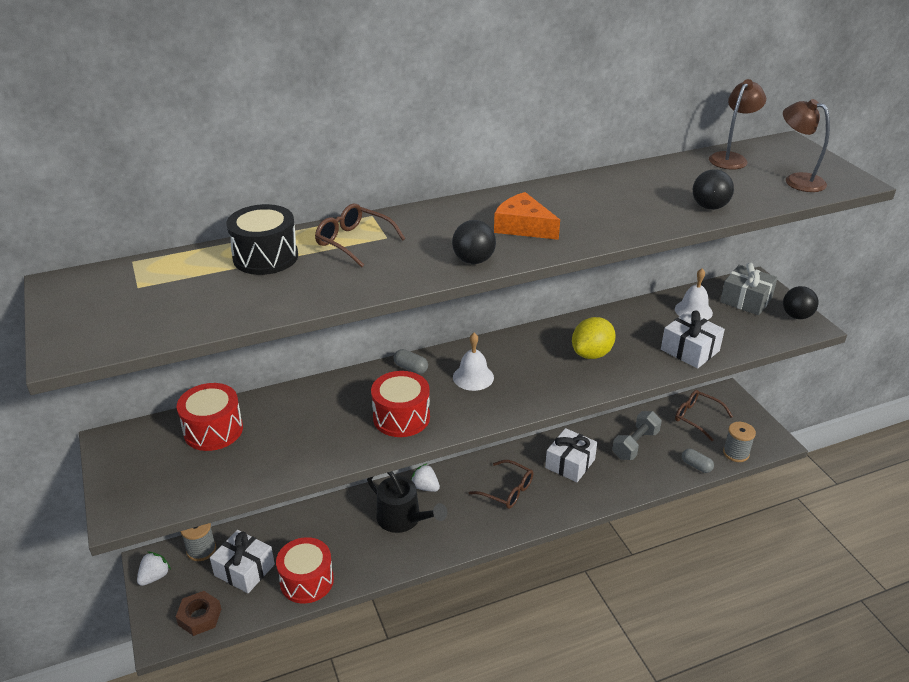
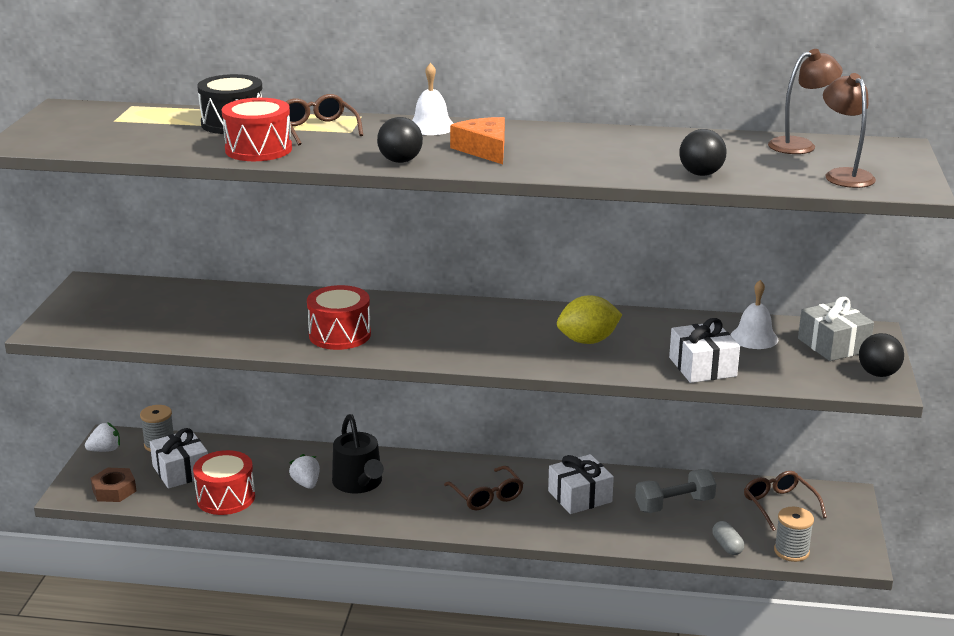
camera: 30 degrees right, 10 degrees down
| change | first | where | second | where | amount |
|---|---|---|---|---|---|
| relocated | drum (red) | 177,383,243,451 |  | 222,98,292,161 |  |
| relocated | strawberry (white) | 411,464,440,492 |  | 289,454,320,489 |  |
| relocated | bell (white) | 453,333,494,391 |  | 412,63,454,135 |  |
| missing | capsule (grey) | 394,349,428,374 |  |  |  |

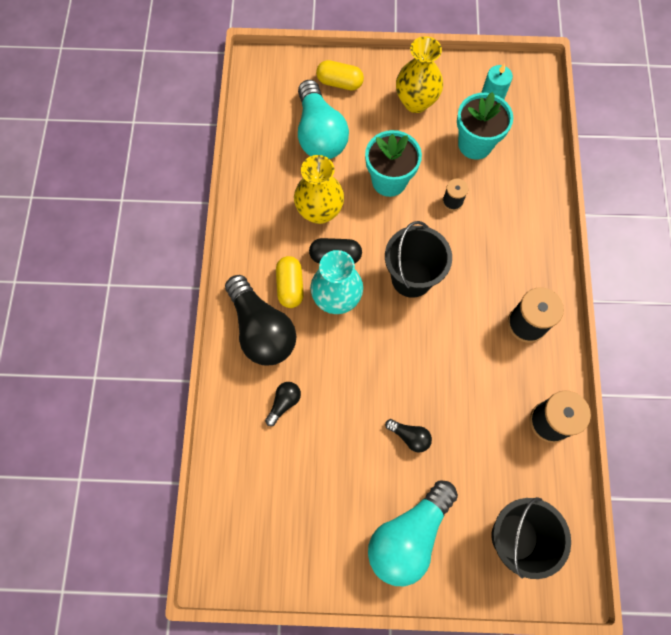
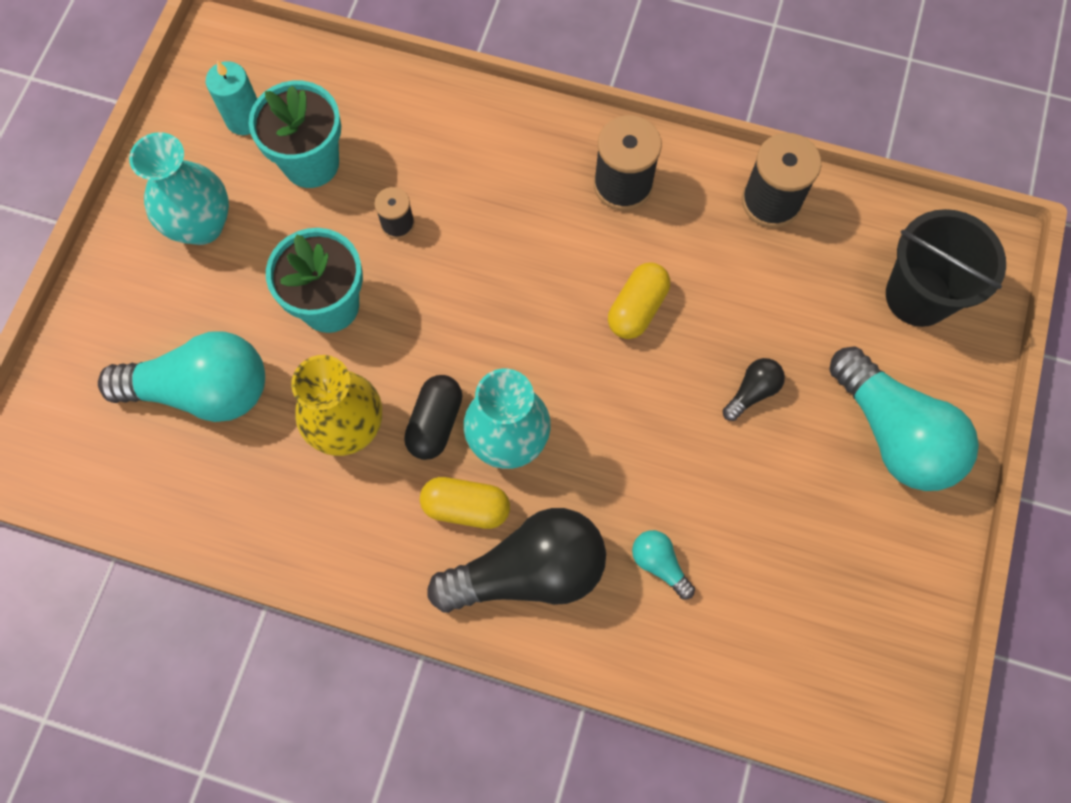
camera: 75 degrees left, 0 degrees up
| change | first | where | second | where | amount |
|---|---|---|---|---|---|
| colour | vase (yellow) | 396,36,443,113 | vase (turquoise) | 129,132,229,245 |  |
| relocated | capsule (yellow) | 316,60,364,90 |  | 608,262,670,339 |  |
| colour | light bulb (black) | 265,382,301,426 | light bulb (turquoise) | 632,530,695,599 |  |
| missing | bucket (black) | 385,221,452,298 |  |  |  |

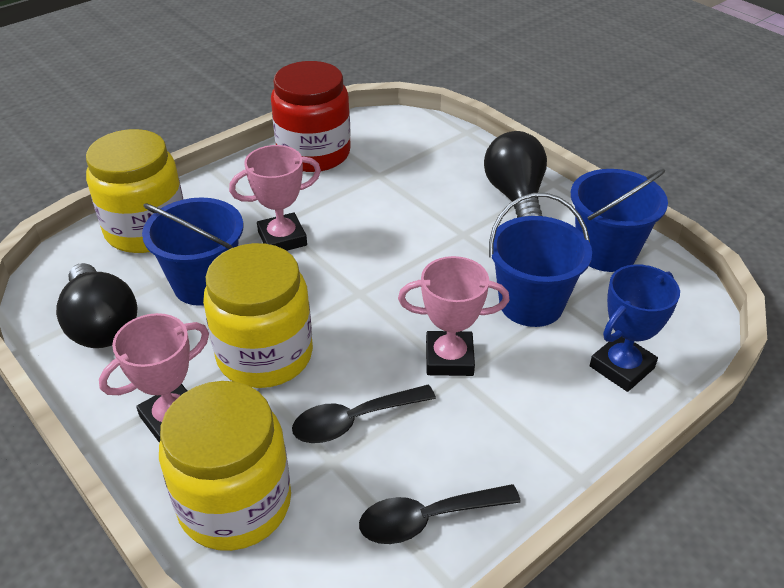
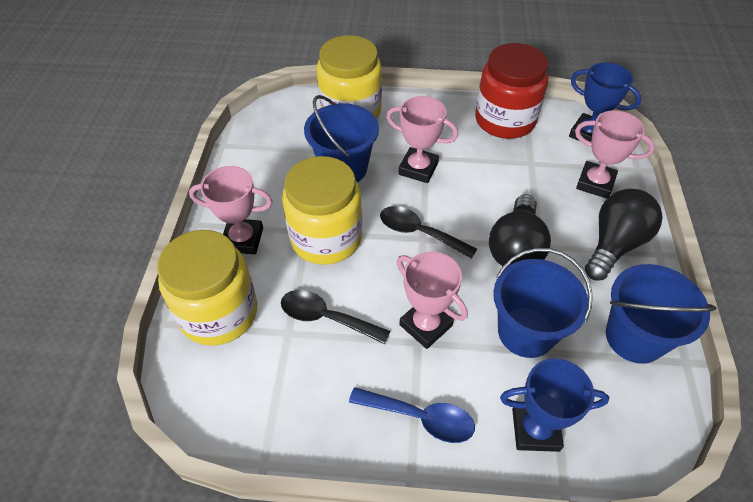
camera: 45 degrees right, 10 degrees up
| change | first | where | second | where | amount |
|---|---|---|---|---|---|
| appeared |  |  | spoon (blue) | 349,387,475,443 |  |
| relocated | spoon (black) | 359,484,521,544 |  | 380,206,477,259 |  |
| relocated | light bulb (black) | 56,263,137,348 |  | 489,194,551,266 |  |
| appeared |  |  | trophy (blue) | 569,62,641,142 |  |
| appeared |  |  | trophy (pink) | 575,110,655,199 |  |

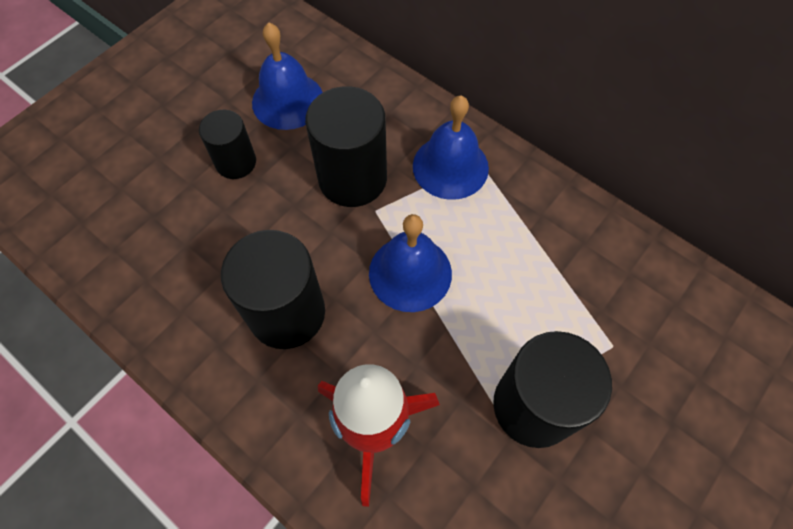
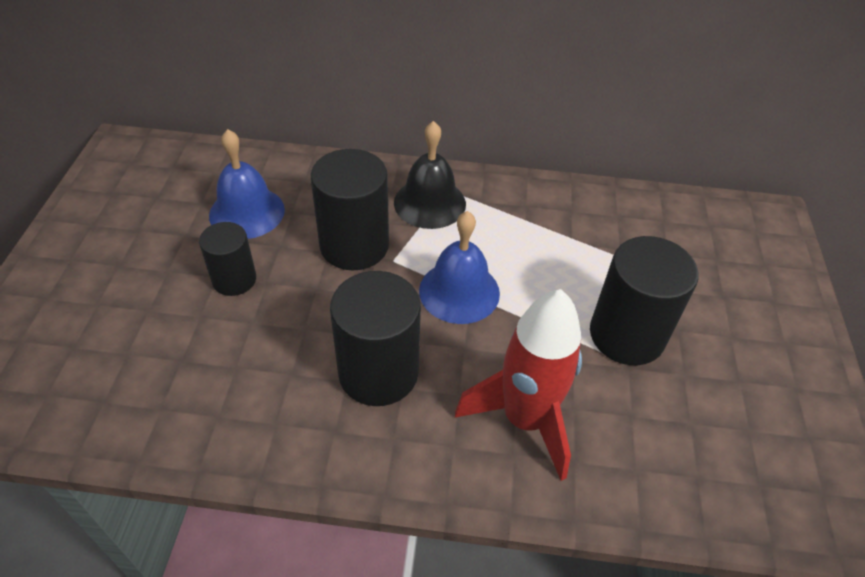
camera: 35 degrees left, 15 degrees down
| change | first | where | second | where | amount |
|---|---|---|---|---|---|
| colour | bell (blue) | 413,96,489,200 | bell (black) | 394,121,466,229 |  |

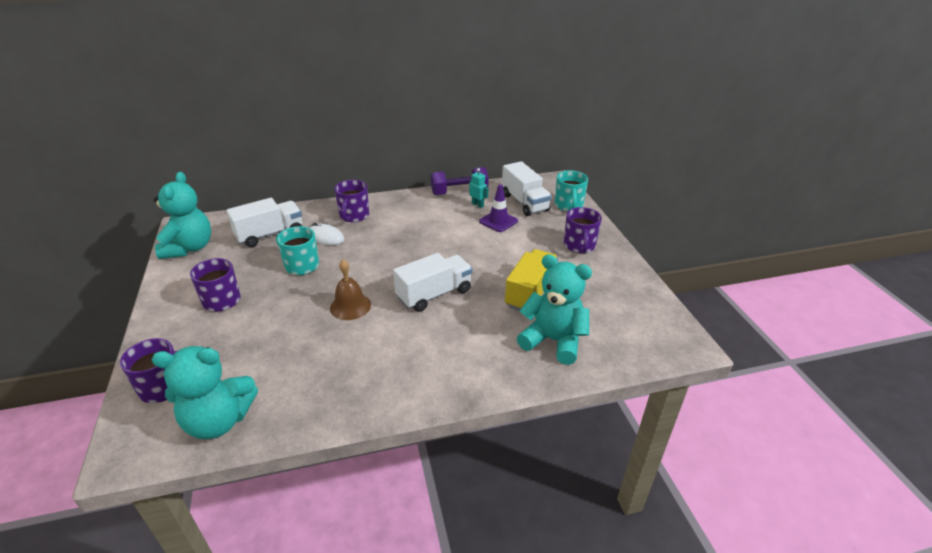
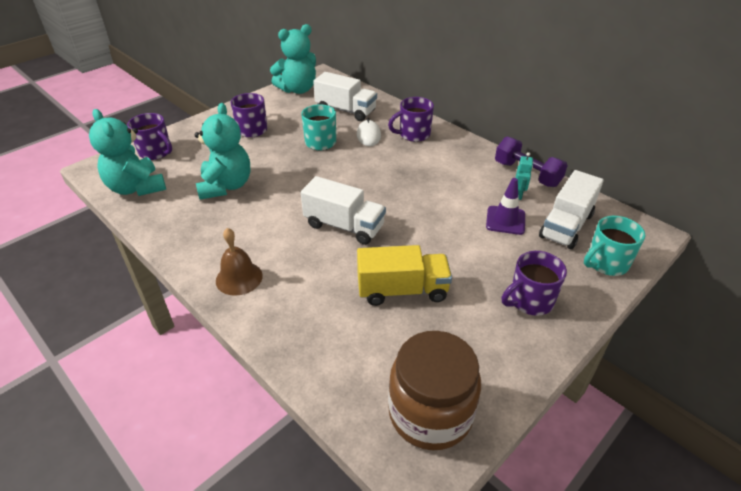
camera: 60 degrees right, 5 degrees up
| change | first | where | second | where | amount |
|---|---|---|---|---|---|
| relocated | teddy bear (turquoise) | 517,254,592,365 |  | 195,103,250,199 |  |
| relocated | bell (brown) | 330,259,371,320 |  | 216,228,263,296 |  |
| appeared |  |  | jar (brown) | 388,331,481,450 |  |

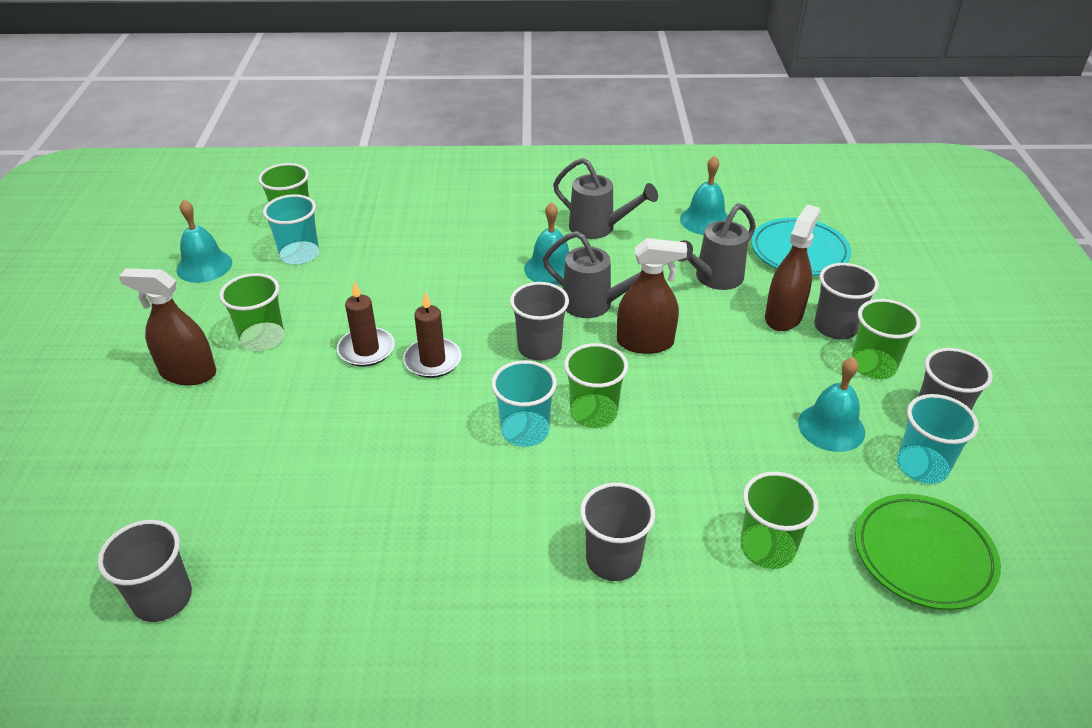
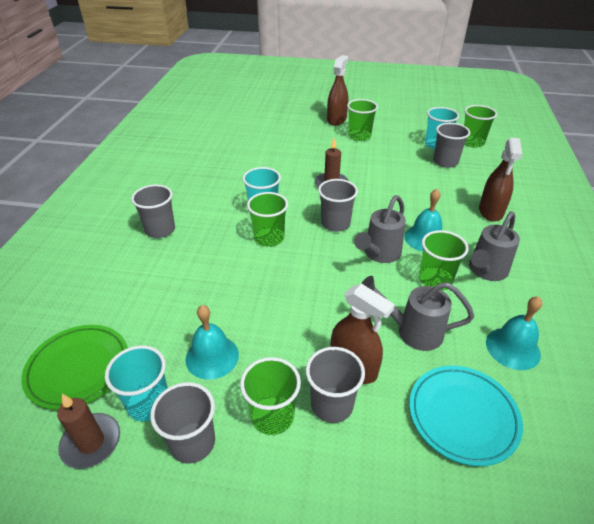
camera: 100 degrees right, 0 degrees up
| change | first | where | second | where | amount |
|---|---|---|---|---|---|
| relocated | candle (brown) | 337,281,395,367 |  | 57,394,120,469 |  |
| spun | watering can (grey) | 678,203,756,290 |  | 361,276,474,351 | 45 degrees counterclockwise |
| relocated | cup (green) | 740,472,819,569 |  | 419,230,469,290 |  |
| relocated | cup (grey) | 97,520,192,622 |  | 433,123,470,168 |  |
| relocated | spray bottle (brown) | 617,238,687,354 |  | 479,138,522,222 |  |
| missing | bell (turquoise) | 177,199,232,283 |  |  |  |

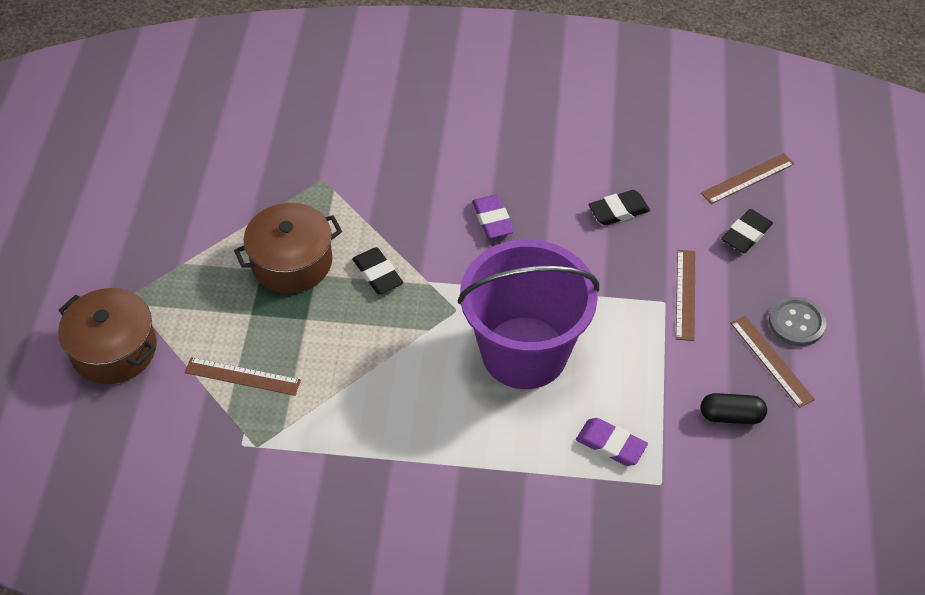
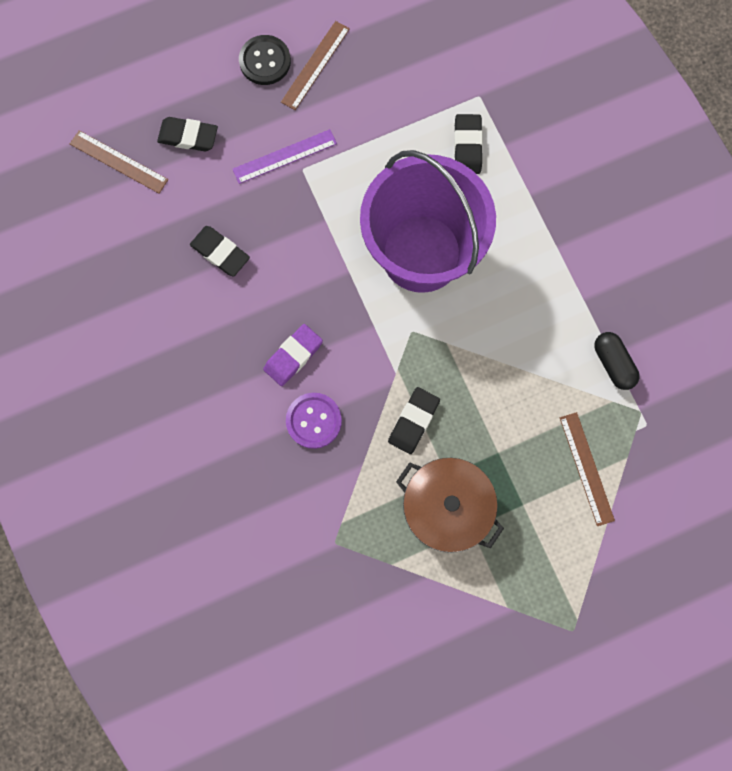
camera: 120 degrees left, 25 degrees up
| change | first | where | second | where | amount |
|---|---|---|---|---|---|
| colour | ruler (brown) | 676,250,695,341 | ruler (purple) | 233,129,337,184 |  |
| colour | button (grey) | 769,297,827,346 | button (black) | 239,35,291,85 |  |
| appeared |  |  | button (purple) | 286,393,342,449 |  |
| colour | eraser (purple) | 576,418,648,466 | eraser (black) | 454,114,483,174 |  |
| relocated | capsule (black) | 701,393,767,424 |  | 594,332,639,390 |  |
| missing | pot (brown) | 58,288,157,384 |  |  |  |

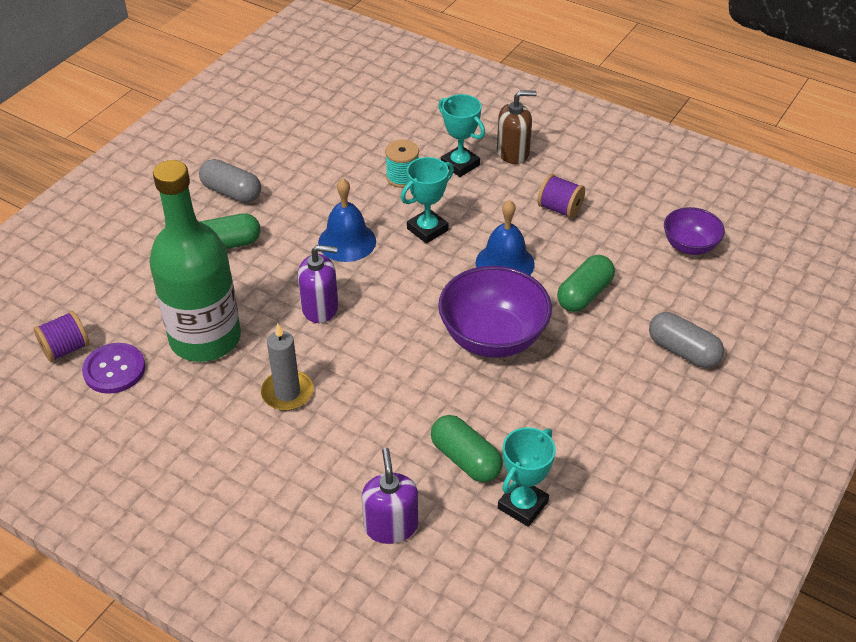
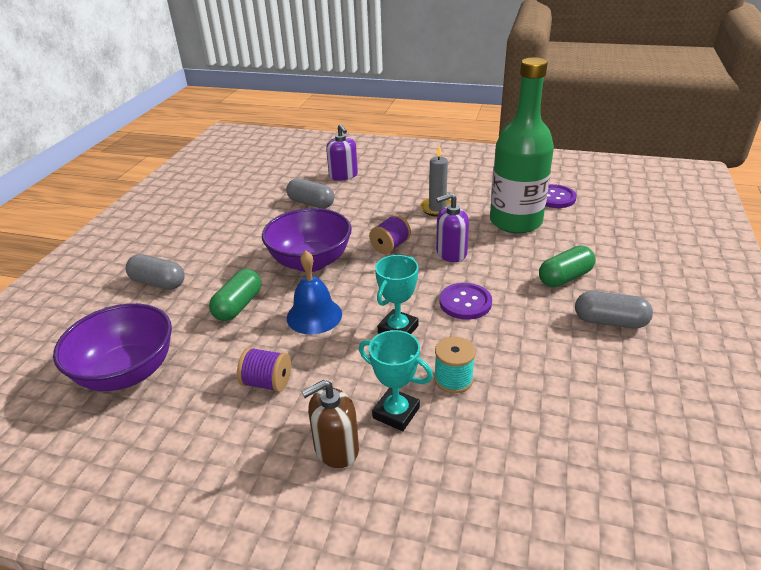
camera: 165 degrees right, 10 degrees down
| change | first | where | second | where | amount |
|---|---|---|---|---|---|
| size | bowl (purple) | 664,207,725,255 |  | 53,303,172,391 | x1.72 |
| colour | capsule (green) | 431,415,503,482 | capsule (grey) | 286,178,334,208 |  |
| relocated | spool (purple) | 34,311,89,362 |  | 369,215,411,254 |  |
| exchanged | bell (blue) | 318,178,376,262 | button (purple) | 440,283,492,320 |  |
| missing | trophy (turquoise) | 498,427,555,527 |  |  |  |

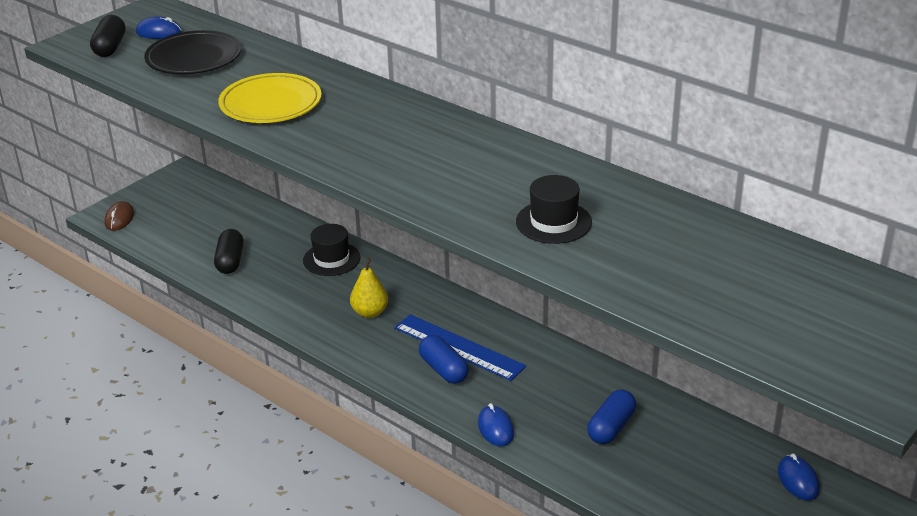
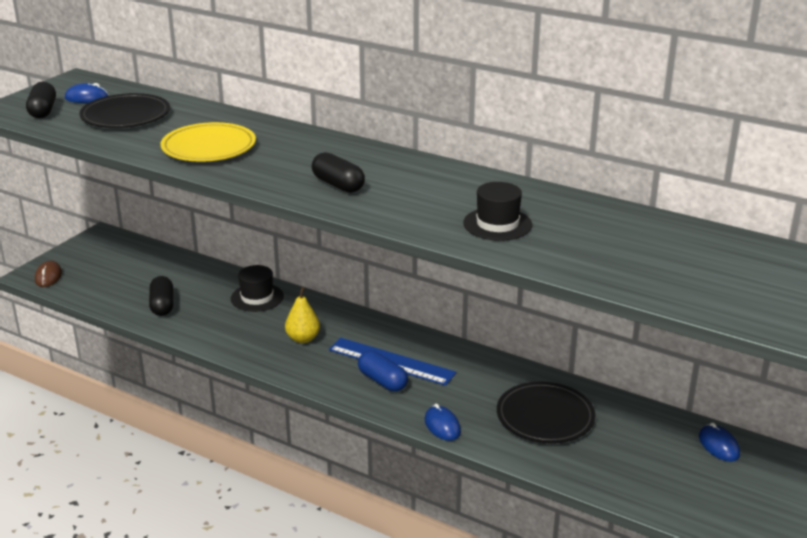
camera: 10 degrees left, 5 degrees down
| change | first | where | second | where | amount |
|---|---|---|---|---|---|
| appeared |  |  | capsule (black) | 312,152,365,193 |  |
| exchanged | capsule (blue) | 587,389,636,444 | plate (black) | 497,381,596,443 |  |

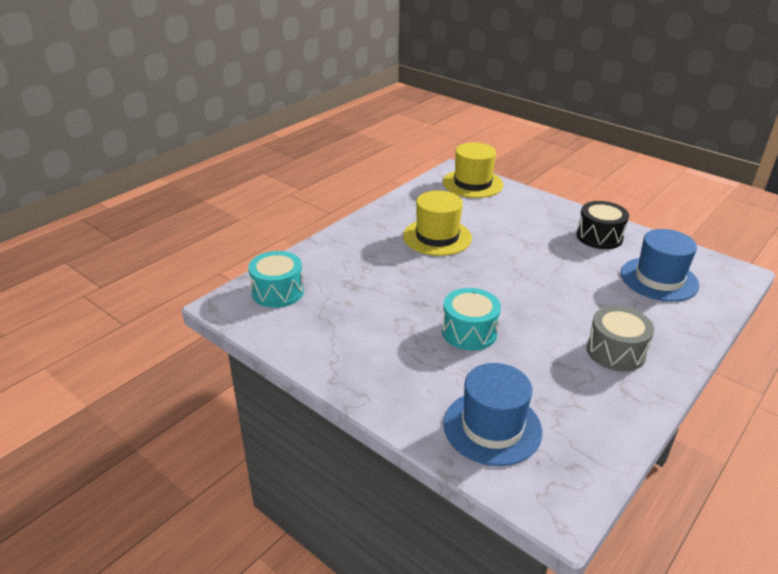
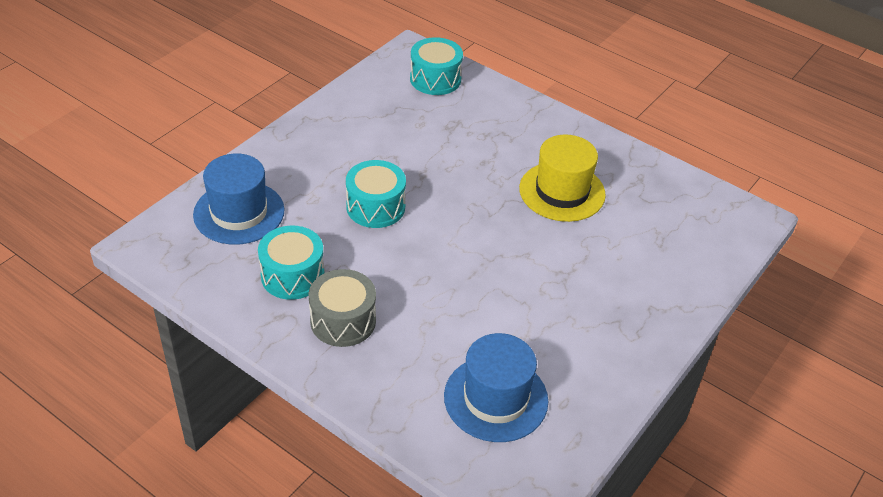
camera: 85 degrees right, 10 degrees up
| change | first | where | second | where | amount |
|---|---|---|---|---|---|
| appeared |  |  | drum (turquoise) | 258,226,325,300 |  |
| missing | hat (yellow) | 443,142,503,198 |  |  |  |
| missing | drum (black) | 576,201,629,249 |  |  |  |

